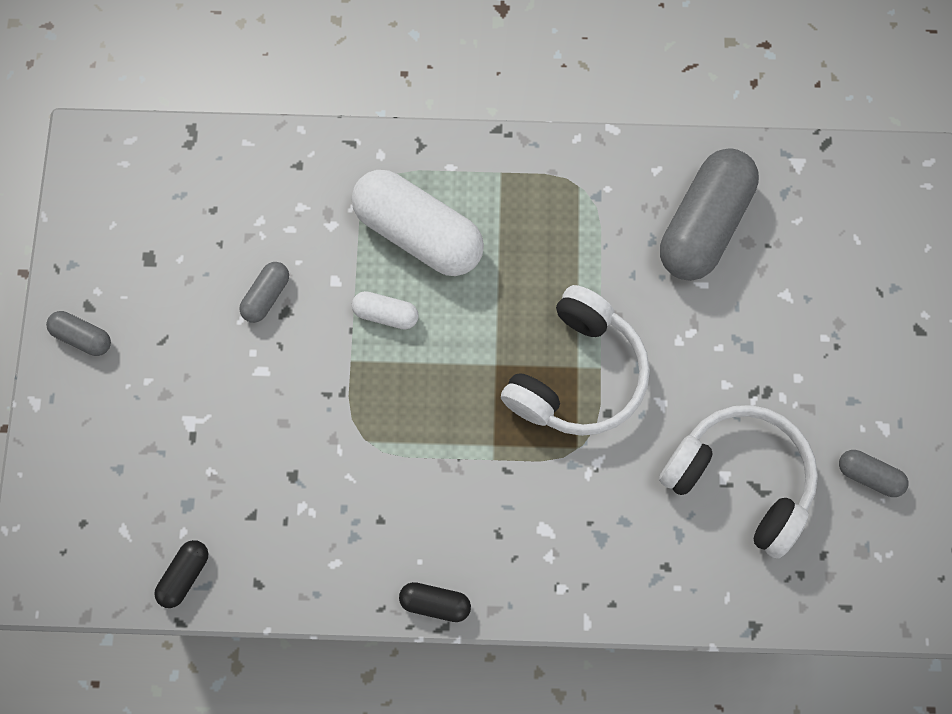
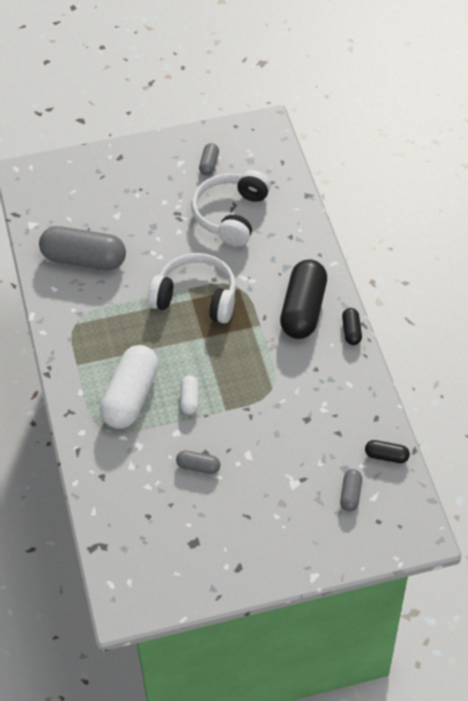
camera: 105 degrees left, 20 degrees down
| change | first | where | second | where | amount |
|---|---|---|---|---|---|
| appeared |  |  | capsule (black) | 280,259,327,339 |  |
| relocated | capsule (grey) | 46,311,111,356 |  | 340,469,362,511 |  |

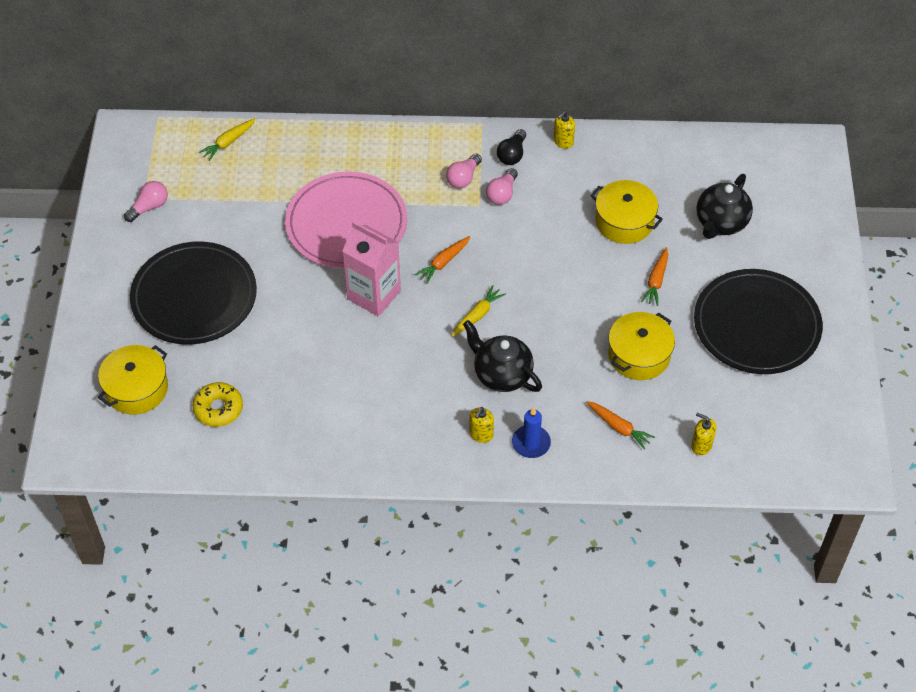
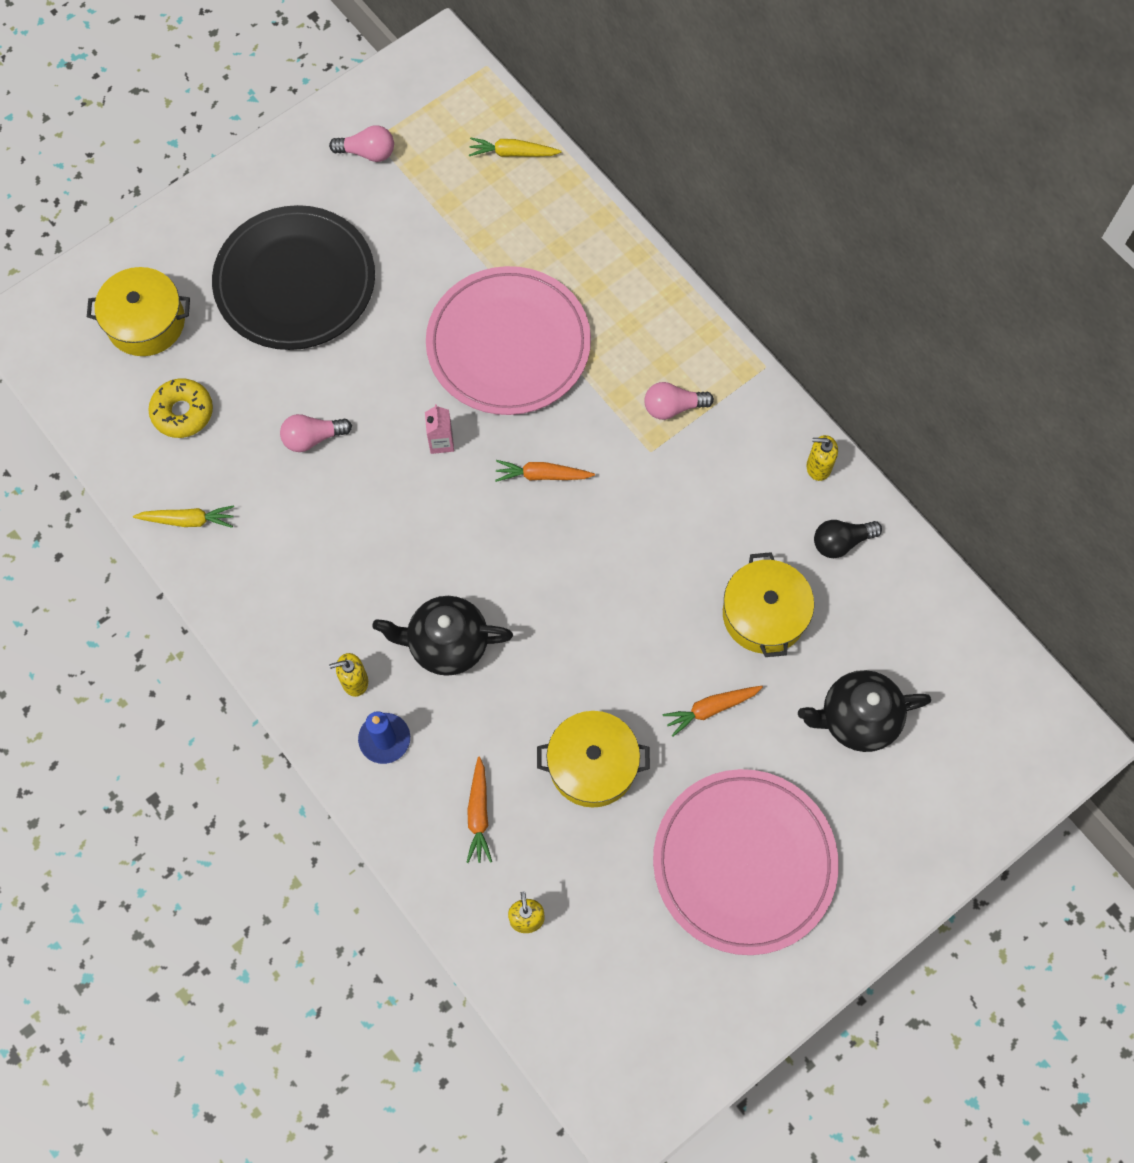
camera: 50 degrees right, 15 degrees up
| change | first | where | second | where | amount |
|---|---|---|---|---|---|
| relocated | carrot (yellow) | 452,285,506,337 |  | 133,505,234,528 |  |
| relocated | light bulb (pink) | 486,168,518,205 |  | 280,414,352,452 |  |
| spun | teapot (black) | 463,320,542,392 |  | 372,596,513,676 | 90 degrees counterclockwise |
| size | carton (pink) | 342,221,401,317 |  | 425,404,454,454 | x0.45 |
| colour | plate (black) | 694,269,823,374 | plate (pink) | 653,769,839,955 |  |
| relocated | light bulb (black) | 497,129,526,165 |  | 814,520,882,558 |  |

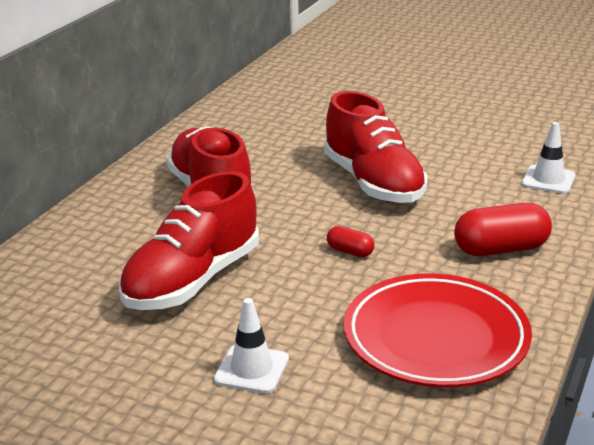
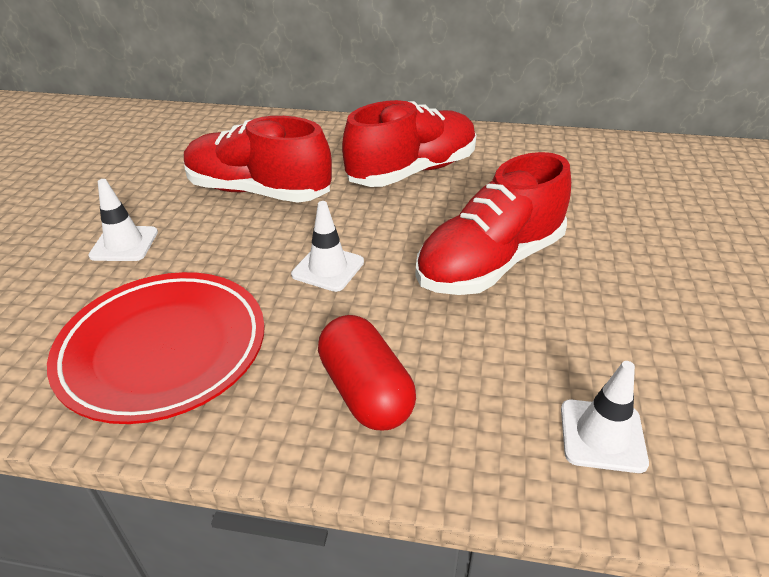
camera: 75 degrees right, 10 degrees up
| change | first | where | second | where | amount |
|---|---|---|---|---|---|
| exchanged | capsule (red) | 327,226,374,257 | traffic cone (white) | 291,201,364,292 |  |

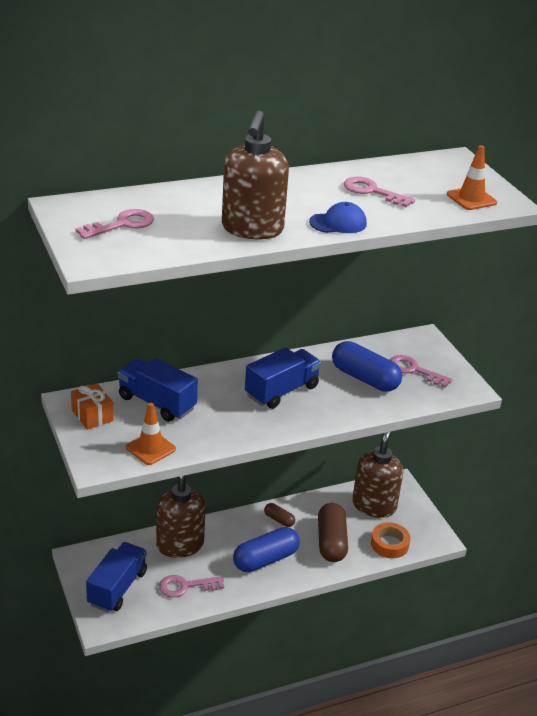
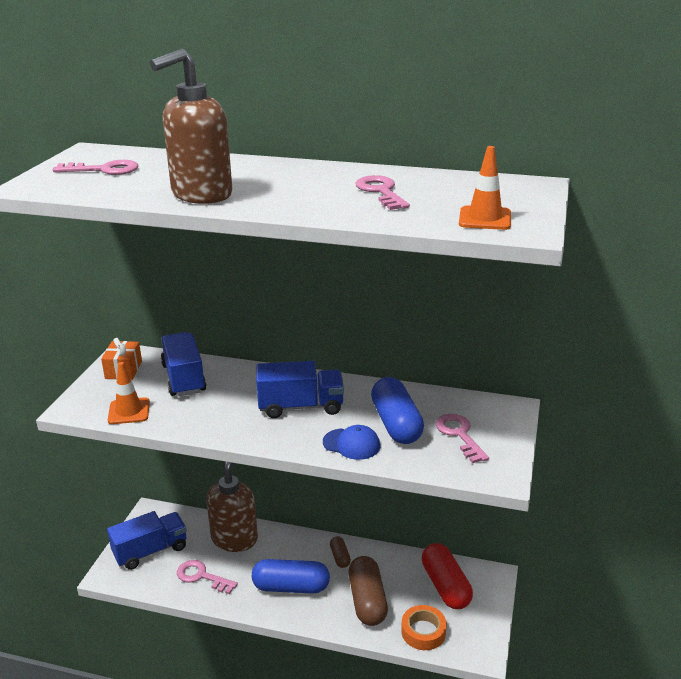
camera: 40 degrees right, 5 degrees down
| change | first | where | second | where | amount |
|---|---|---|---|---|---|
| relocated | cap (blue) | 309,202,367,233 |  | 323,425,380,460 |  |
| spun | capsule (brown) | 318,503,348,562 |  | 348,556,388,626 | 45 degrees counterclockwise |
| exchanged | soap dispenser (brown) | 352,431,403,518 | capsule (red) | 422,543,473,609 |  |

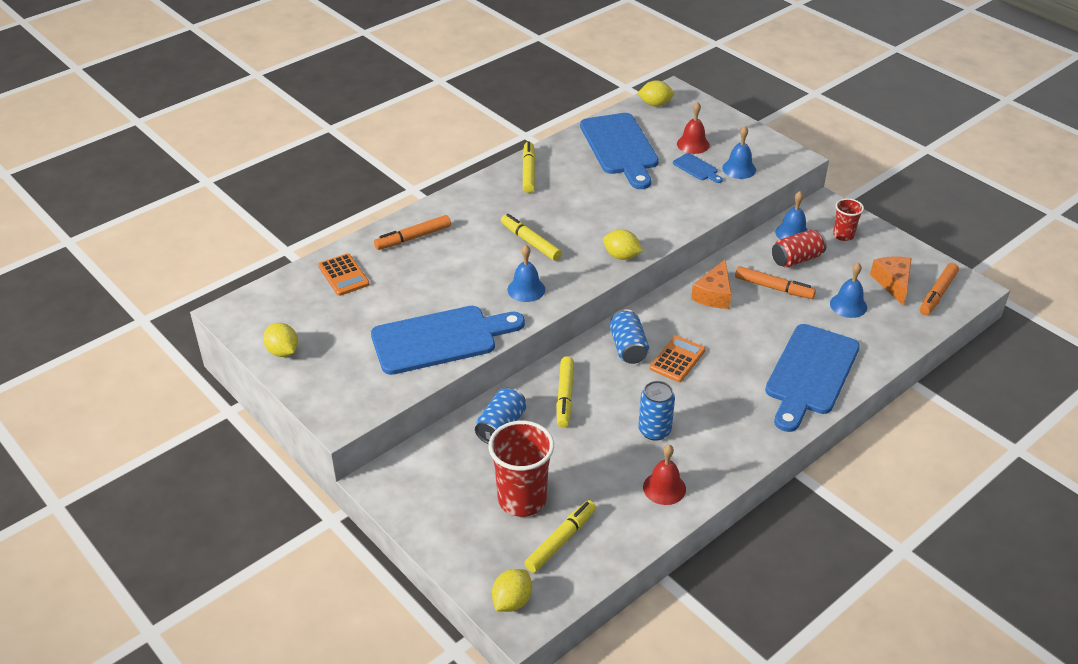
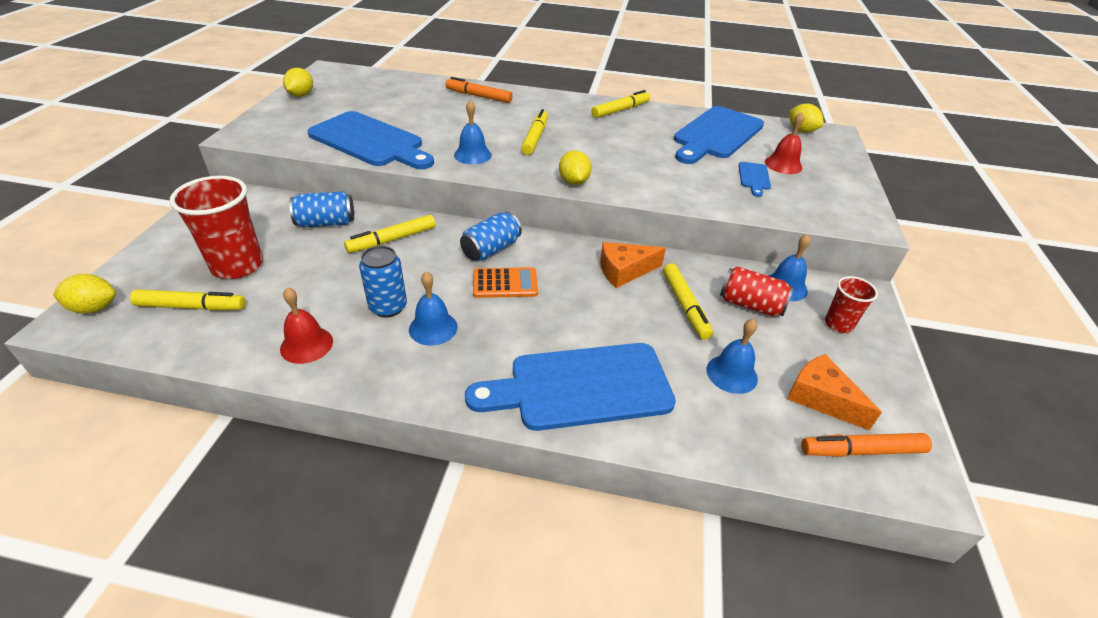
camera: 50 degrees right, 0 degrees up
| change | first | where | second | where | amount |
|---|---|---|---|---|---|
| relocated | bell (blue) | 722,126,756,179 |  | 409,272,458,346 |  |
| colour | marker (orange) | 735,266,816,299 | marker (yellow) | 663,263,713,340 |  |
| spun | cheese (orange) | 870,256,912,306 |  | 787,354,882,430 | 90 degrees counterclockwise |
| missing | calculator (orange) | 318,253,370,296 |  |  |  |

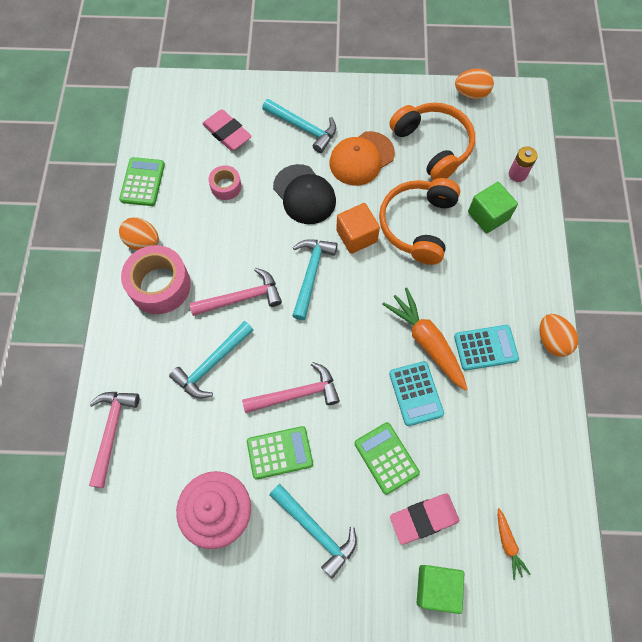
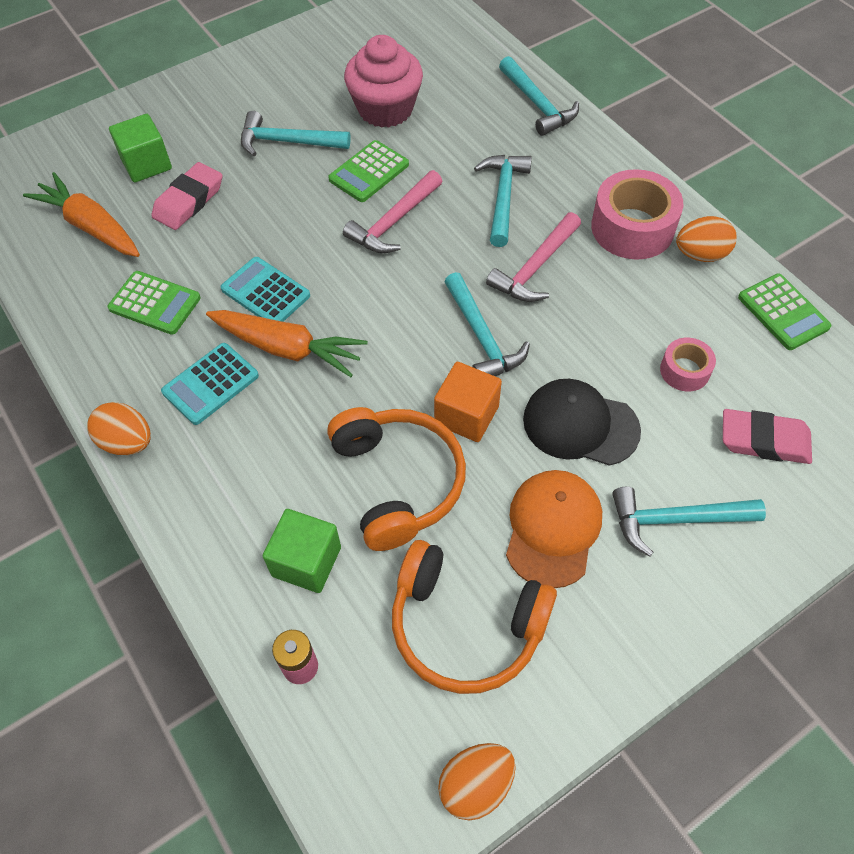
camera: 145 degrees right, 10 degrees down
| change | first | where | second | where | amount |
|---|---|---|---|---|---|
| size | carrot (orange) | 498,508,531,580 |  | 23,172,140,257 | x1.97 |
| relocated | calculator (green) | 354,422,420,495 |  | 108,271,201,335 |  |
| colour | hammer (pink) | 89,392,139,488 | hammer (turquoise) | 499,56,579,136 |  |

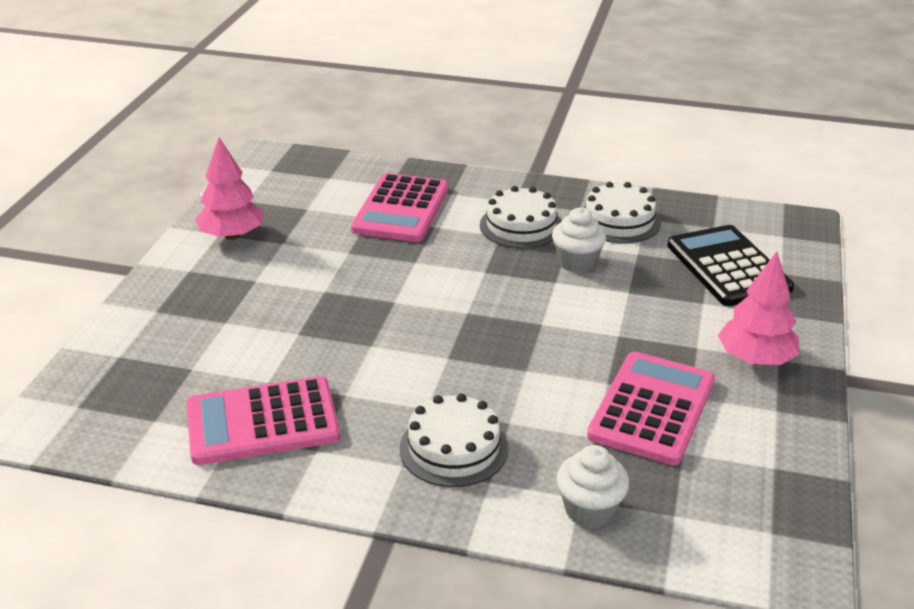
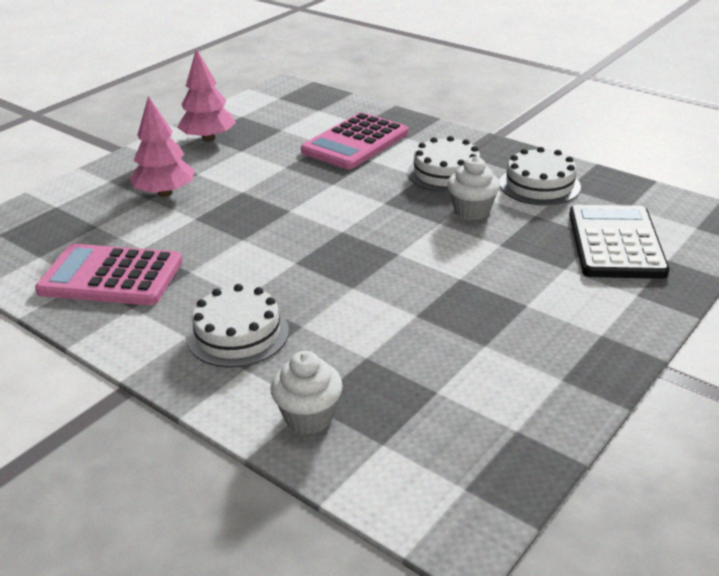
camera: 25 degrees right, 0 degrees up
| change | first | where | second | where | amount |
|---|---|---|---|---|---|
| relocated | tree (pink) | 718,251,799,365 |  | 130,96,195,197 |  |
| missing | calculator (pink) | 587,352,715,465 |  |  |  |

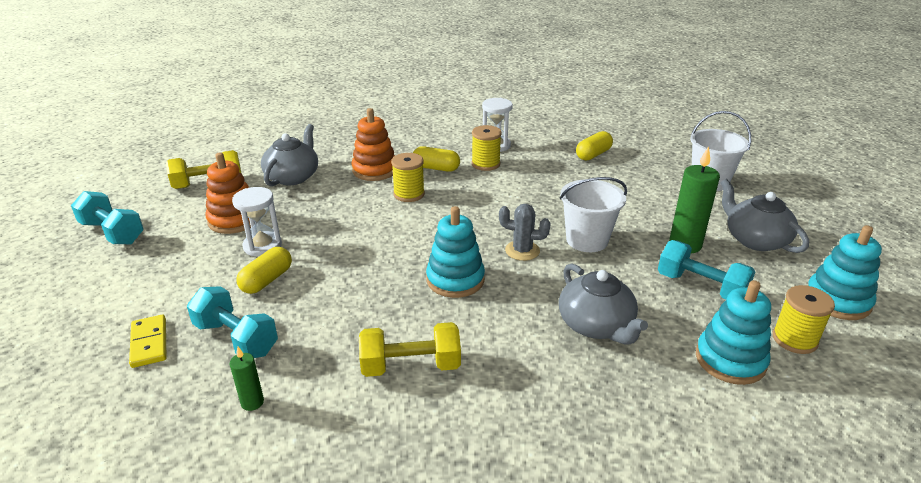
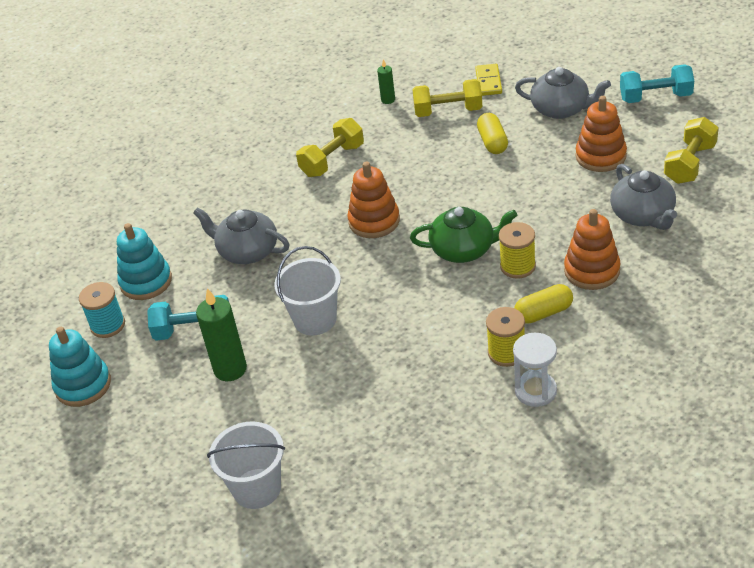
camera: 145 degrees right, 10 degrees up
| change | first | where | second | where | amount |
|---|---|---|---|---|---|
| colour | spool (yellow) | 773,285,835,354 | spool (turquoise) | 79,282,125,338 |  |
| colour | stacking toy (turquoise) | 426,206,485,298 | stacking toy (orange) | 347,162,400,238 |  |
| appeared |  |  | teapot (green) | 410,207,518,263 |  |
| colour | dumbbell (turquoise) | 187,286,278,358 | dumbbell (yellow) | 412,79,482,117 |  |
| spun | domino (yellow) | 129,315,166,368 |  | 475,64,502,96 | 60 degrees clockwise |
| relocated | teapot (grey) | 720,179,809,253 |  | 515,67,611,119 |  |
| missing | hourglass (white) | 232,187,282,257 |  |  |  |
| missing | cactus (grey) | 499,204,551,261 |  |  |  |
| missing | capsule (yellow) | 576,131,613,161 |  |  |  |

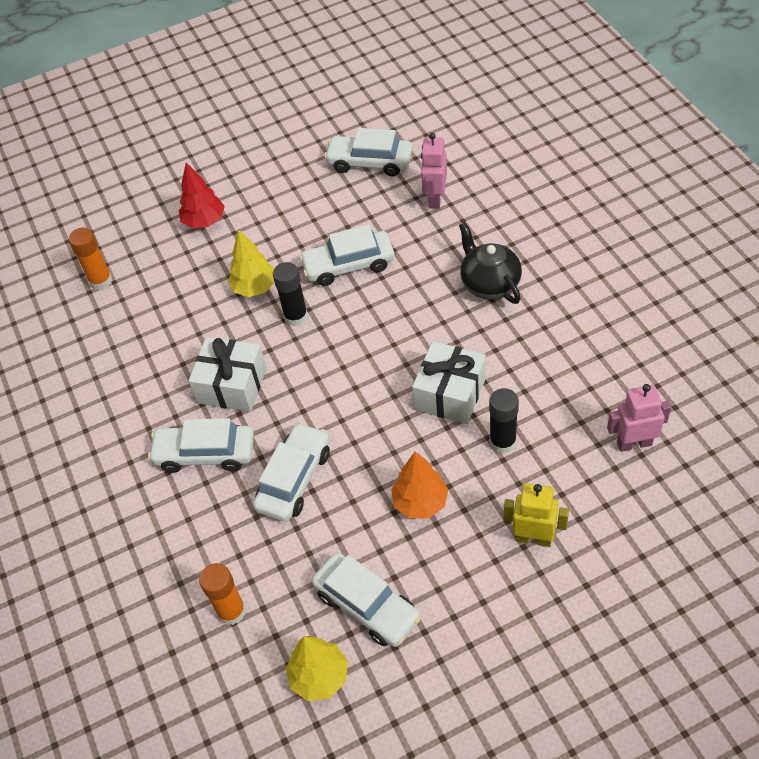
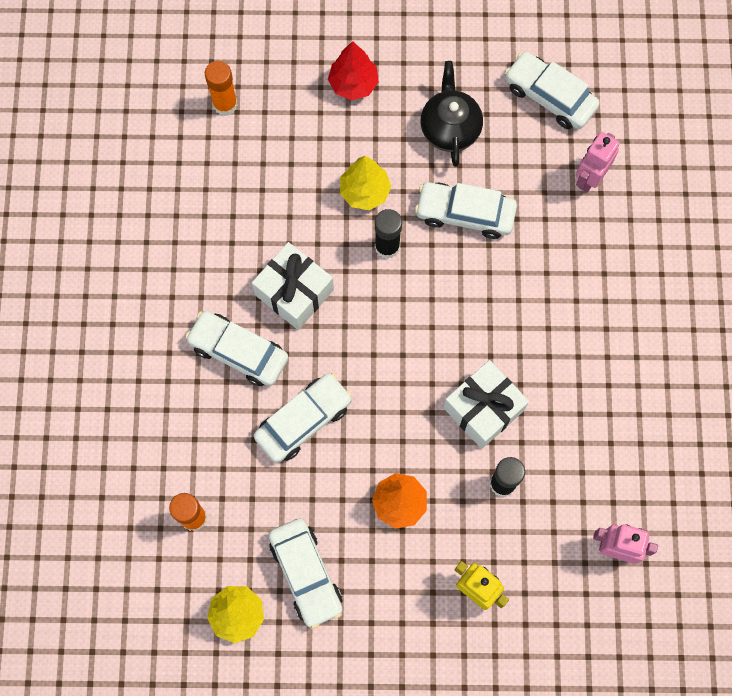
camera: 20 degrees right, 20 degrees up
| change | first | where | second | where | amount |
|---|---|---|---|---|---|
| relocated | teapot (black) | 459,222,522,304 |  | 420,61,483,167 |  |

